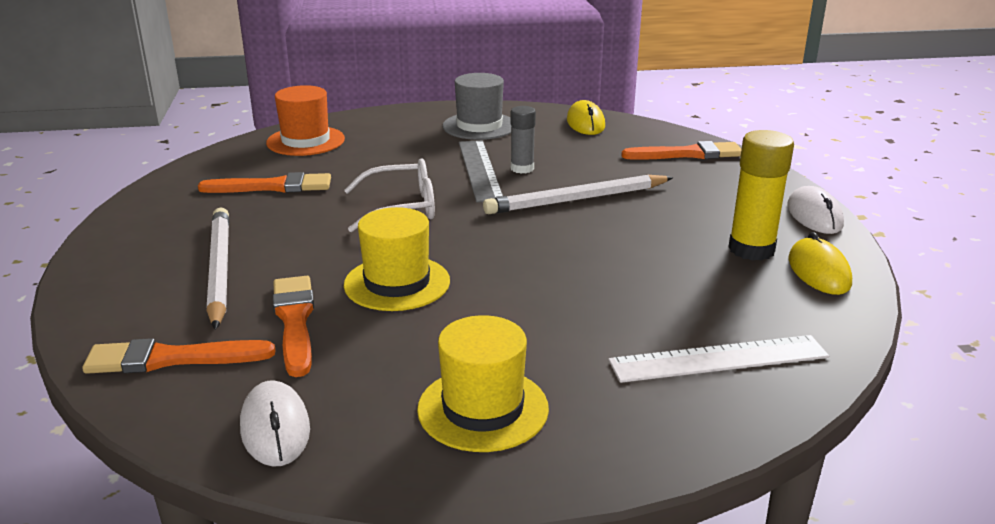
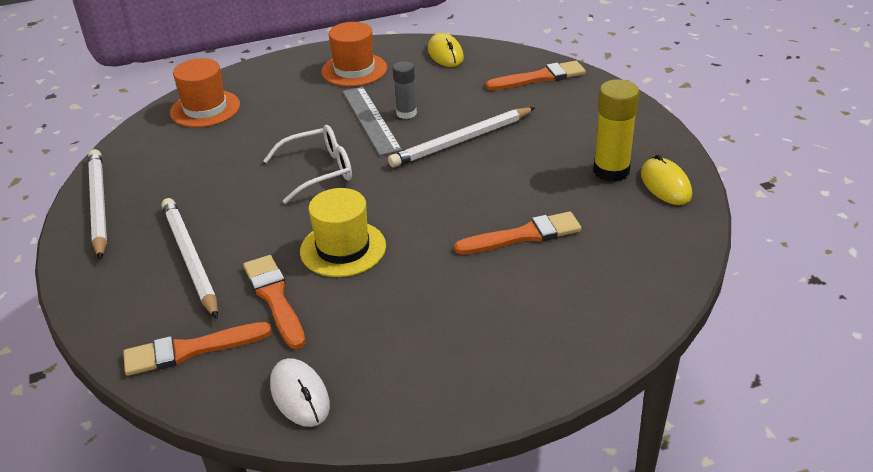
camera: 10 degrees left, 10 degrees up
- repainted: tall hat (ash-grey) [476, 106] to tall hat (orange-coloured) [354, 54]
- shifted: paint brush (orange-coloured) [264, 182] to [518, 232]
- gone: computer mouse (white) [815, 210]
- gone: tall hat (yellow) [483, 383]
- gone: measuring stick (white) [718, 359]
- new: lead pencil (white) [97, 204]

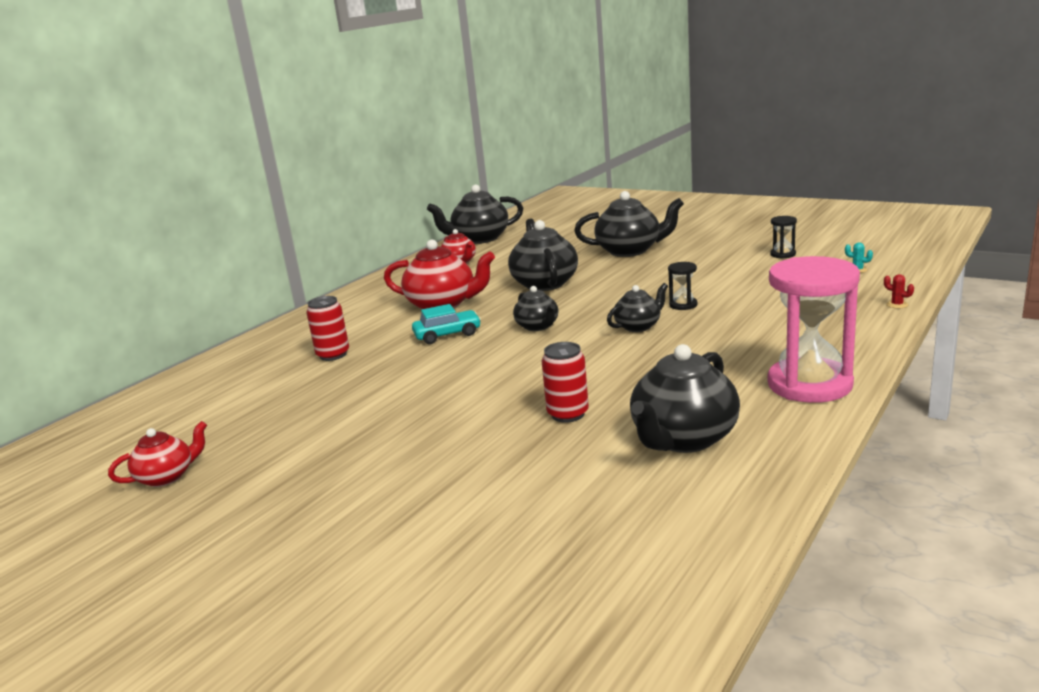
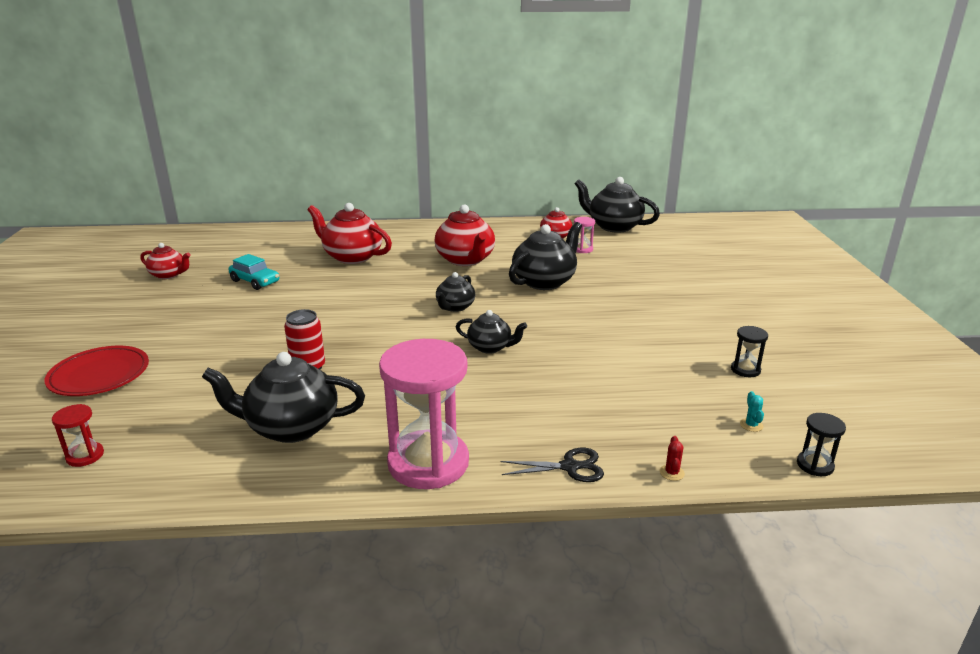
camera: 50 degrees right, 5 degrees up
- gone: china teapot (jet-black) [629, 224]
- shifted: sandglass (jet-black) [682, 286] to [821, 444]
- swapped: tin (scarlet) [327, 328] to china teapot (scarlet) [350, 233]
- shifted: car (aqua) [446, 324] to [253, 272]
- new: sandglass (pink) [584, 235]
- new: dinner plate (scarlet) [96, 371]
- new: sandglass (scarlet) [78, 435]
- new: pair of scissors (jet-black) [552, 465]

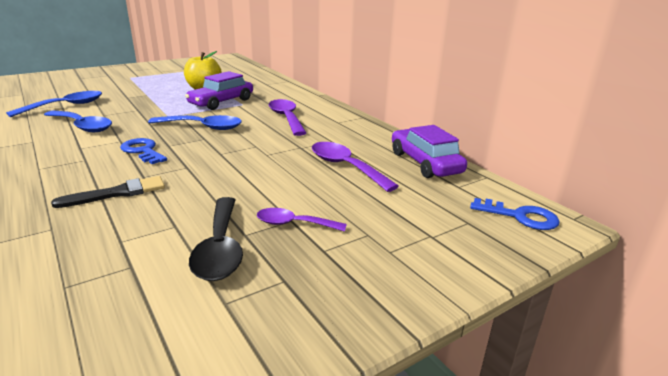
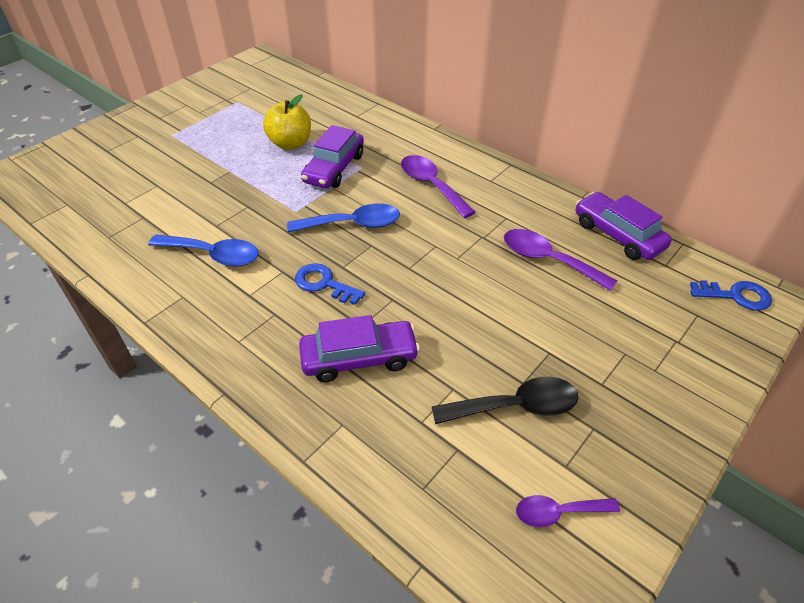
camera: 15 degrees left, 20 degrees up
- gone: teaspoon (blue) [54, 104]
- swapped: paint brush (jet-black) [108, 192] to car (violet) [359, 348]
- rotated: teaspoon (jet-black) [216, 239] = [505, 400] 75 degrees counterclockwise
- shifted: teaspoon (violet) [302, 220] to [568, 511]

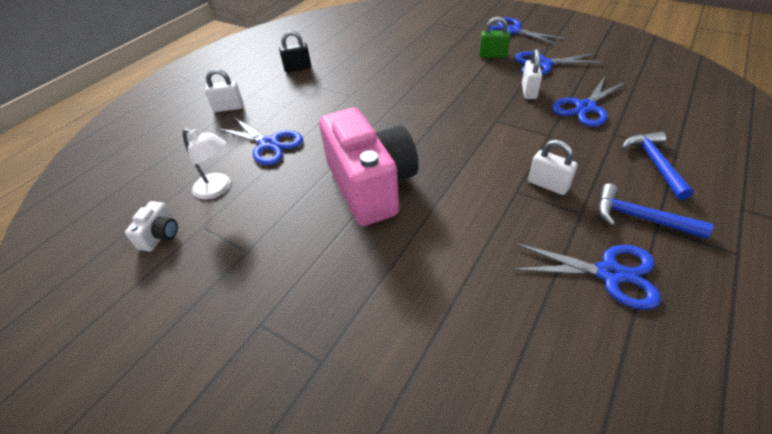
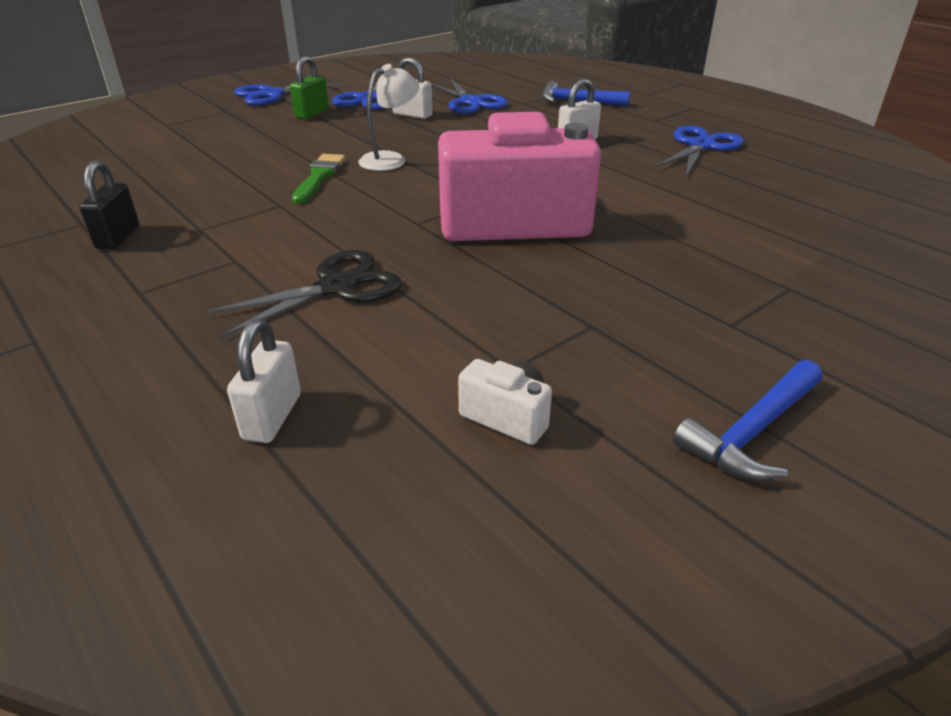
camera: 75 degrees left, 10 degrees down
- shifted: lock (white) [224, 90] to [264, 381]
- repainted: pair of scissors (blue) [259, 140] to pair of scissors (jet-black) [302, 294]
- shifted: reading lamp (white) [206, 163] to [388, 117]
- shifted: claw hammer (blue) [656, 211] to [747, 420]
- new: paint brush (emerald) [318, 179]

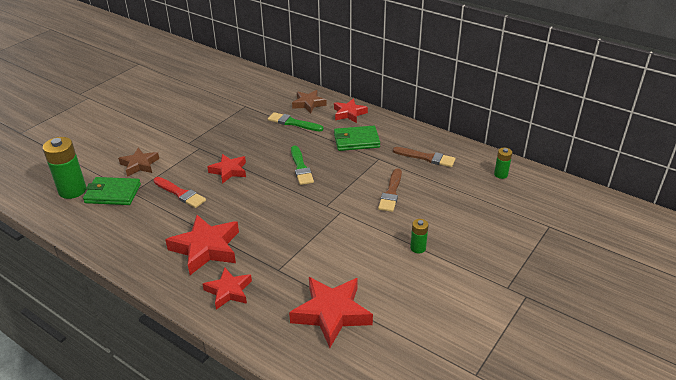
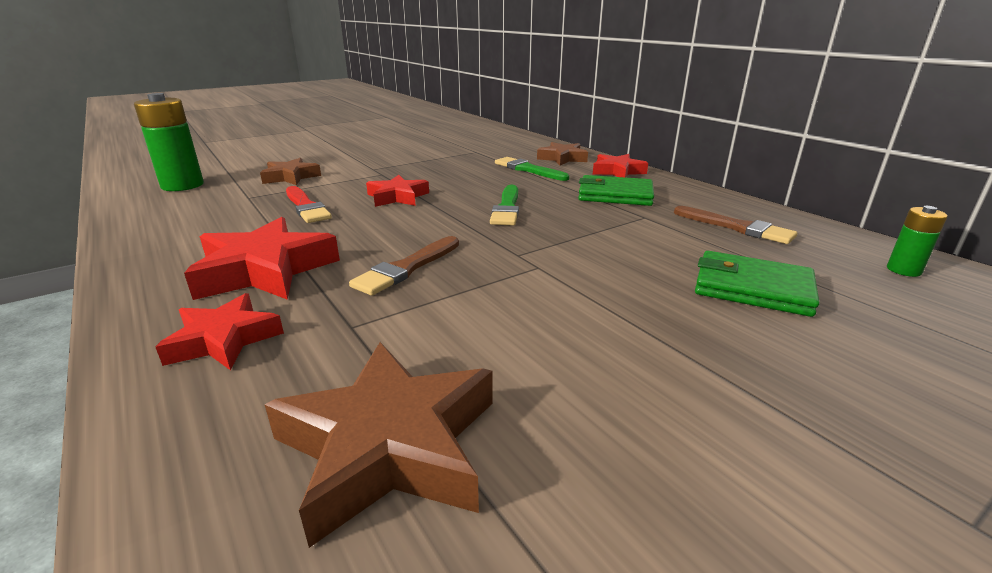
camera: 20 degrees right, 10 degrees down
- shifted: paint brush (russet) [390, 190] to [404, 266]
- shifted: wallet (emerald) [112, 191] to [757, 284]
- gone: AA battery (emerald) [419, 236]
- repainted: five-pointed star (scarlet) [331, 312] to five-pointed star (russet) [379, 445]

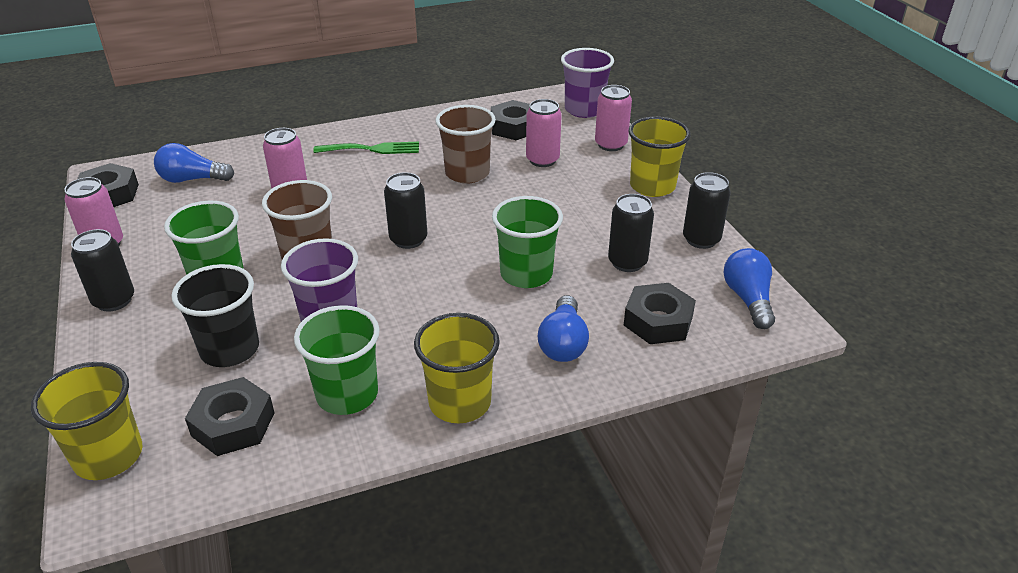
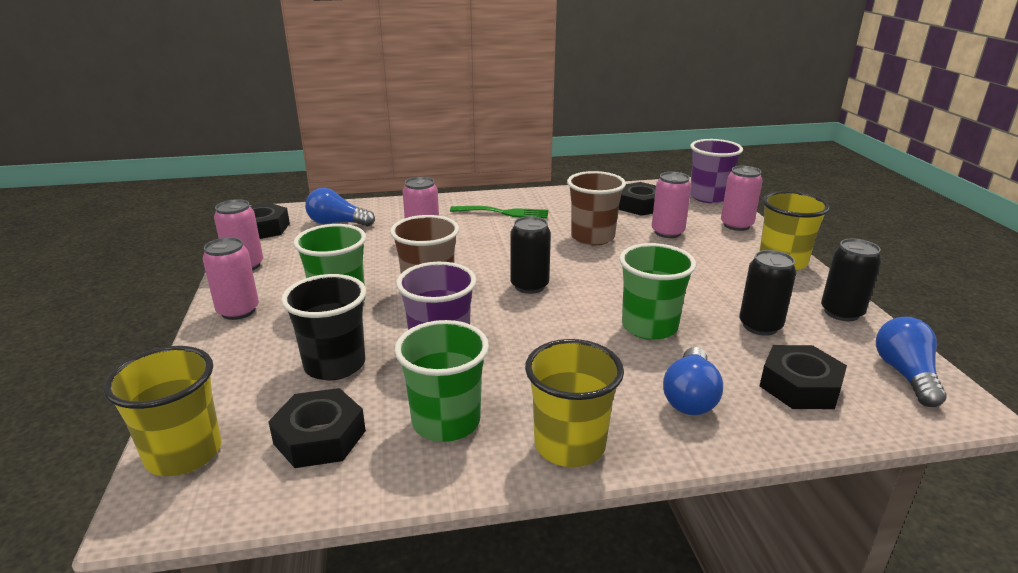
camera: 10 degrees right, 10 degrees down
- repainted: tin (jet-black) [102, 270] to tin (pink) [231, 278]

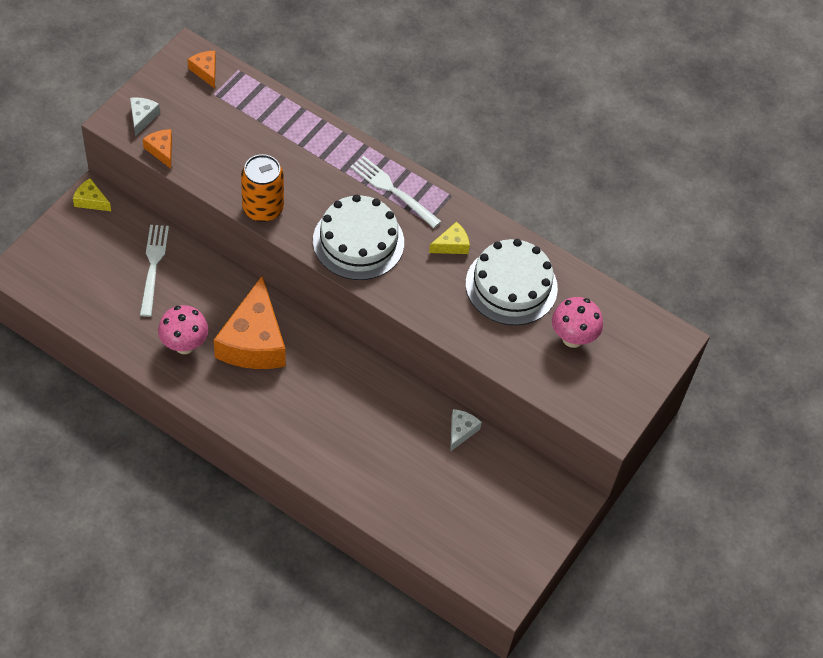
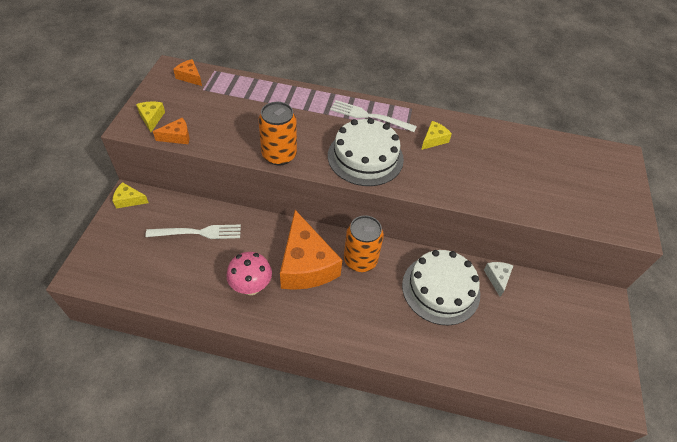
camera: 20 degrees left, 5 degrees down
- repainted: piece of cheese (white) [145, 117] to piece of cheese (yellow) [150, 116]
- rotated: piece of cheese (orange-coloured) [157, 149] = [171, 131] 120 degrees clockwise
- rotated: dinner fork (white) [154, 271] = [193, 231] 105 degrees clockwise
- shifted: gateau (white) [512, 282] to [441, 287]
- gone: mushroom (pink) [577, 322]
- new: tin (orange-coloured) [364, 243]

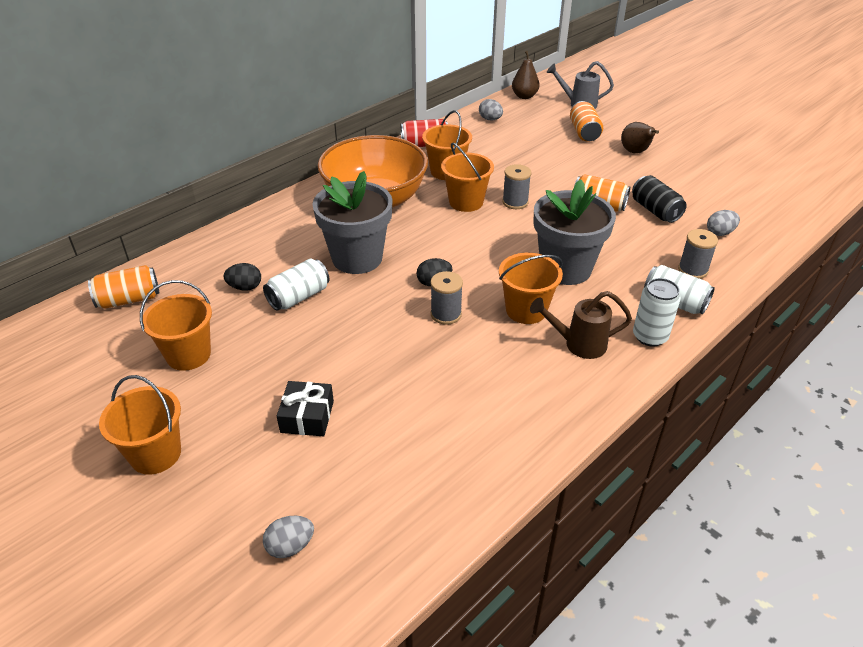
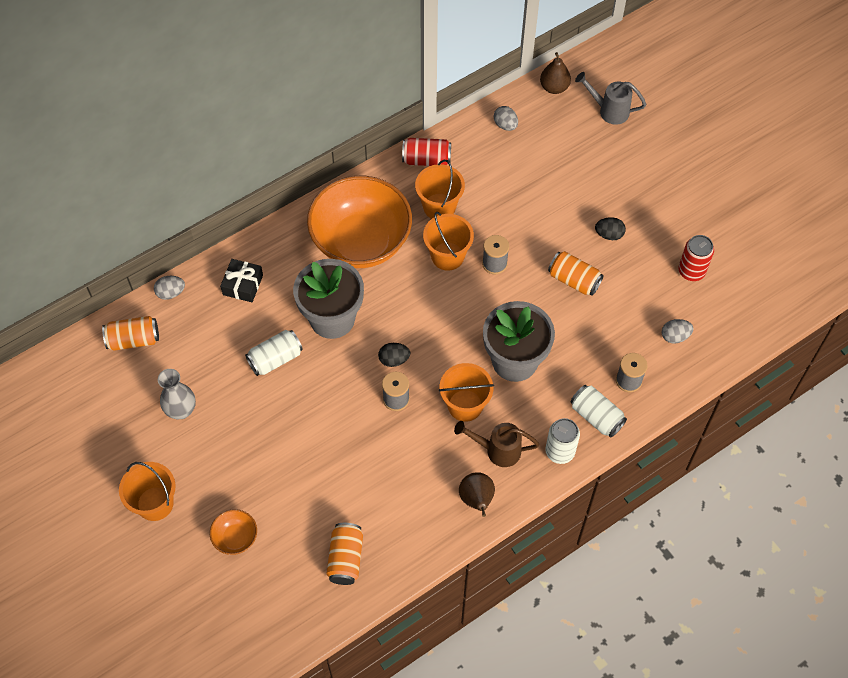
camera: 10 degrees right, 20 degrees up
- shifted: tin (orange-coloured) [586, 121] to [345, 554]
- shifted: pear (russet) [640, 138] to [477, 494]
- gone: tin (jet-black) [659, 199]
- shifted: egg shape (jet-black) [242, 277] to [610, 228]
- swapped: sand bucket (orange-coloured) [176, 325] to flower vase (ash-grey) [177, 394]
- shifted: wrapped gift (jet-black) [305, 408] to [241, 280]
- shifted: egg shape (ash-grey) [288, 537] to [169, 288]
- new: tin (scarlet) [696, 258]
- new: bowl (orange-coloured) [233, 532]

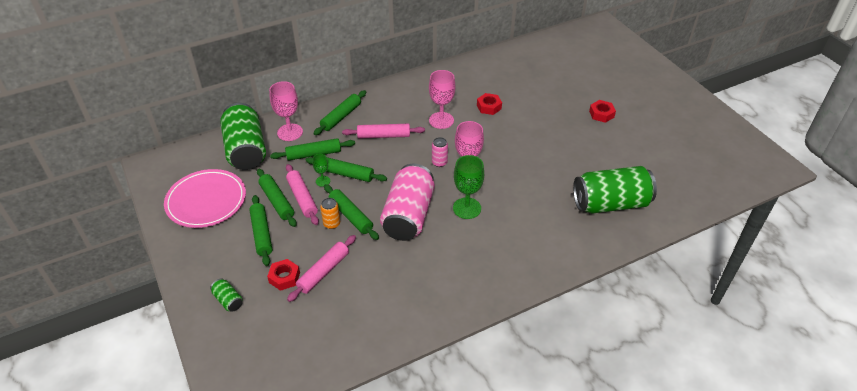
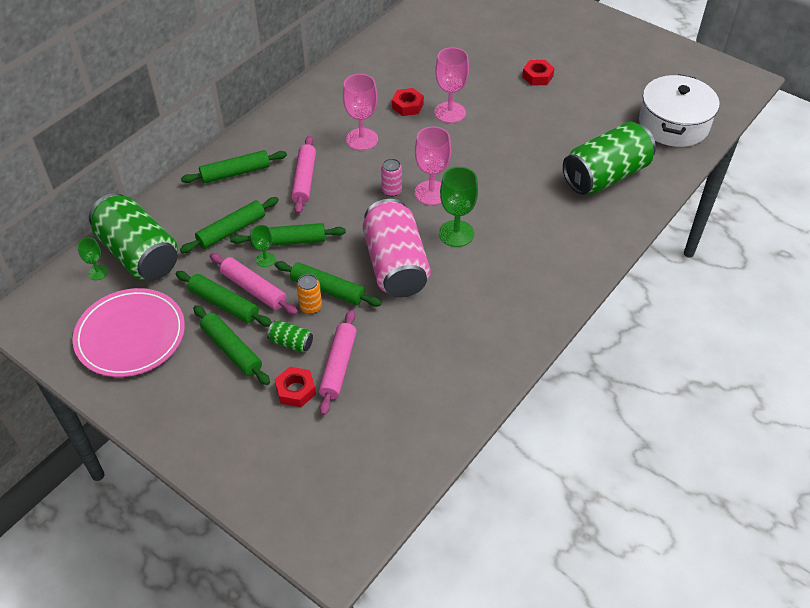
camera: 25 degrees left, 5 degrees up
- shifted: chalice (pink) [286, 111] to [451, 85]
- rotated: dough roller (emerald) [339, 112] = [234, 166] 60 degrees clockwise
- rotated: dough roller (pink) [383, 131] = [303, 175] 60 degrees counterclockwise
- shifted: tin (emerald) [226, 295] to [290, 337]
- new: cooking pot (white) [679, 110]
- new: chalice (emerald) [92, 259]

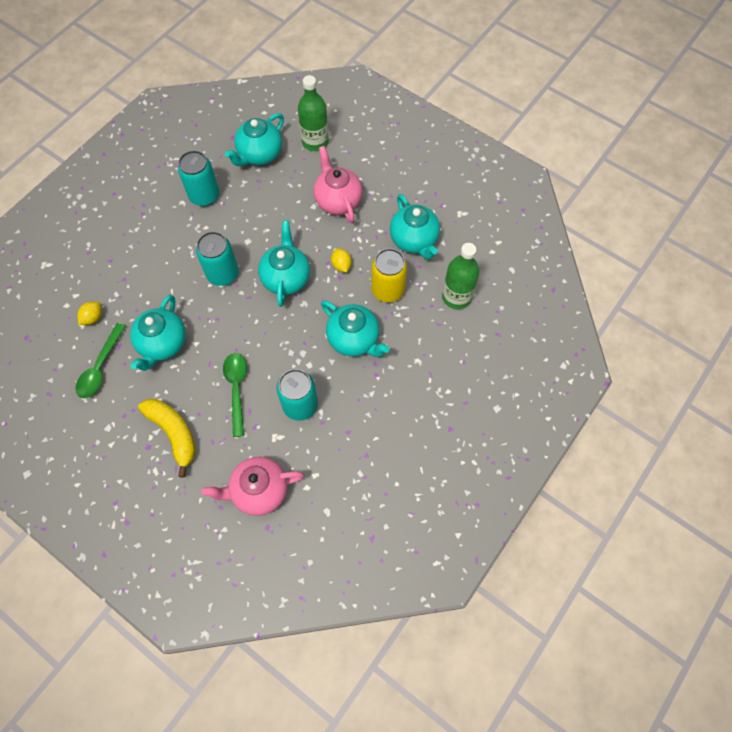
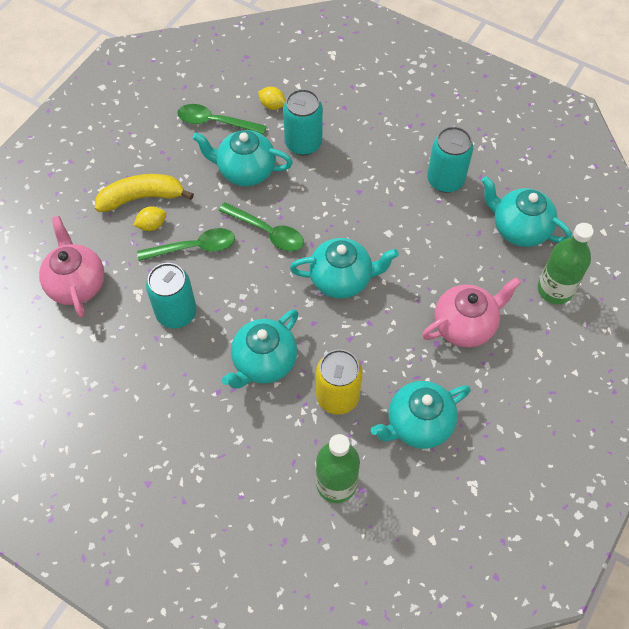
camera: 85 degrees right, 5 degrees down
- shifted: tin (aqua) [217, 259] to [303, 122]
- shifted: toy lemon (yellow) [341, 260] to [149, 218]
- rotated: banana (yellow) [167, 438] = [144, 193] 150 degrees counterclockwise
- new: teaspoon (emerald) [261, 226]

